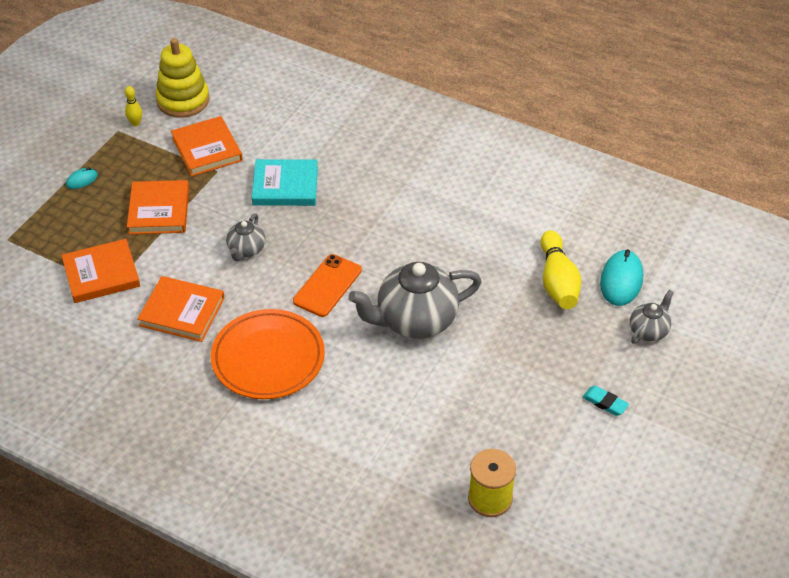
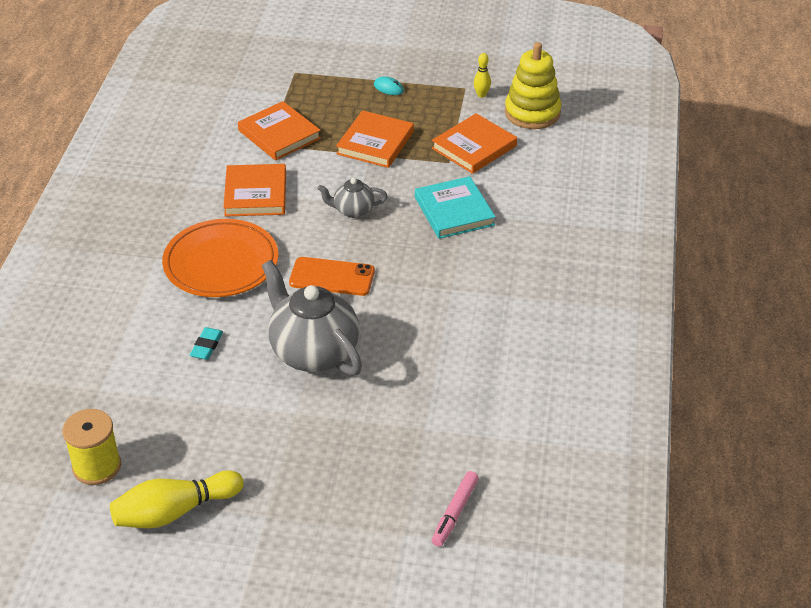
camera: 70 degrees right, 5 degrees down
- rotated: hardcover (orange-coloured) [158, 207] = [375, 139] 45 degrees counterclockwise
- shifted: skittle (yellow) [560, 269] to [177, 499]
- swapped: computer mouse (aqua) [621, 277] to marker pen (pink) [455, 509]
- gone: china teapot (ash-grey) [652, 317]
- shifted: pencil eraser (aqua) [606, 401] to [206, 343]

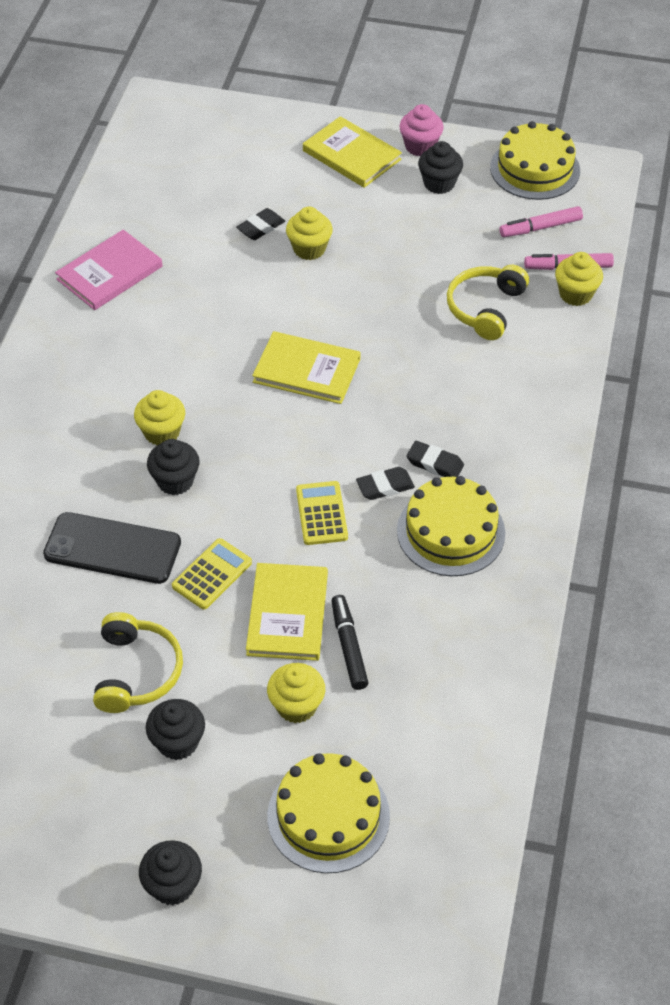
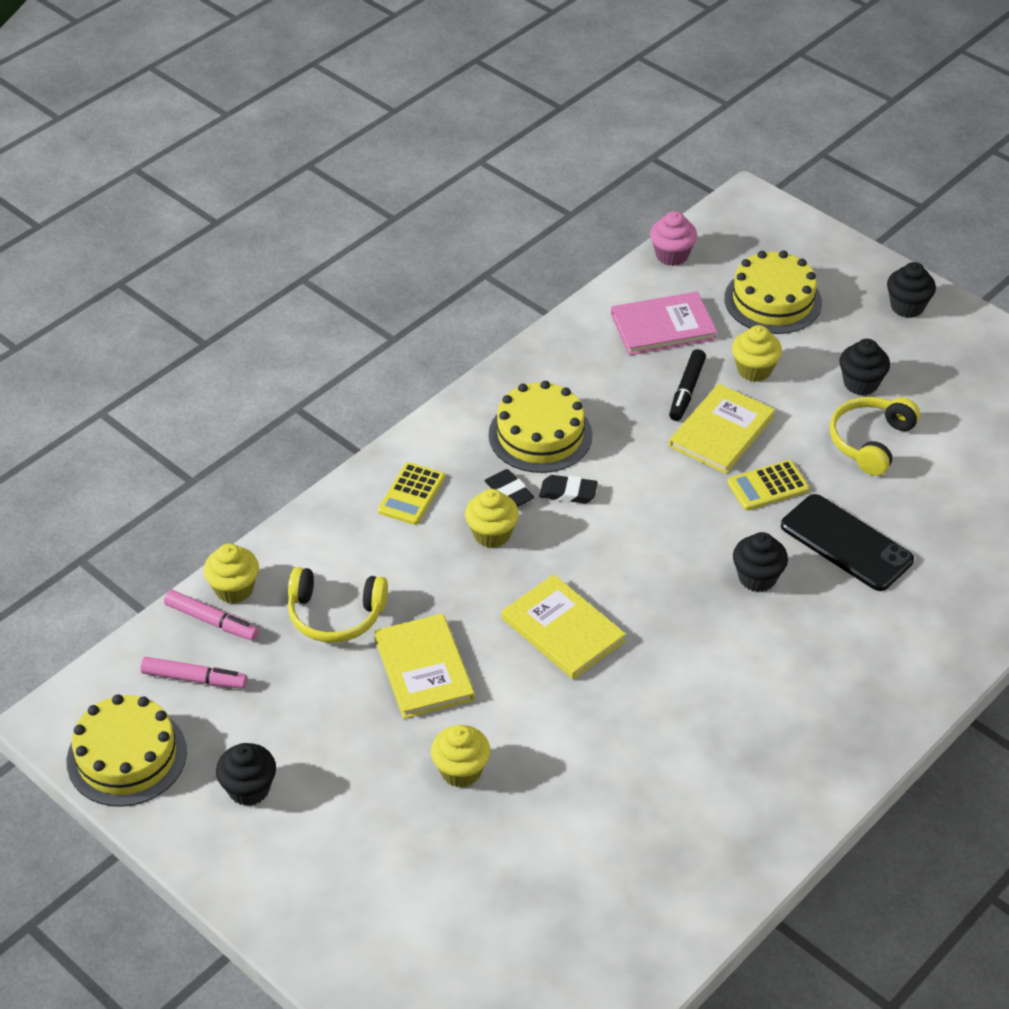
camera: 150 degrees left, 5 degrees down
- shifted: cupcake (pink) [421, 130] to [673, 238]
- shifted: hardcover (yellow) [352, 152] to [424, 666]
- gone: pencil eraser (jet-black) [260, 224]
- shifted: hardcover (pink) [109, 270] to [664, 323]
- rotated: over-ear headphones (yellow) [488, 302] = [338, 605] 45 degrees clockwise
- shifted: cupcake (yellow) [159, 418] to [492, 518]
- shifted: pocket calculator (yellow) [322, 513] to [411, 493]

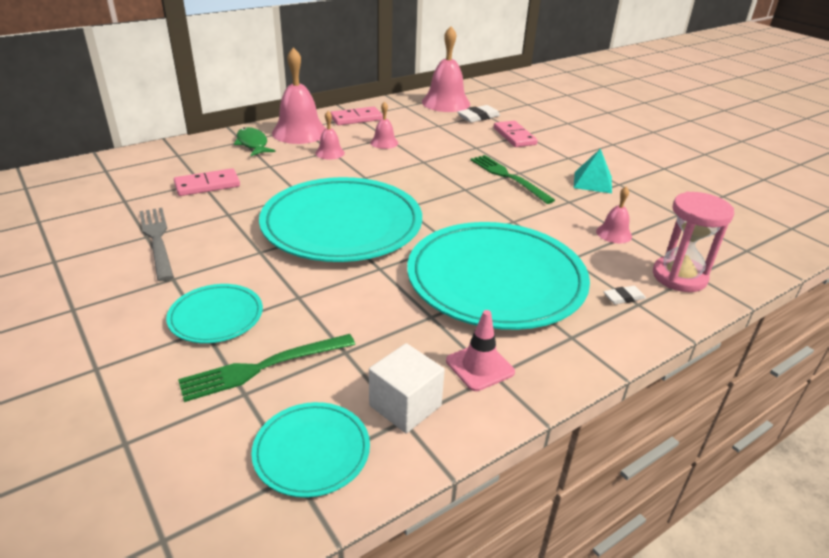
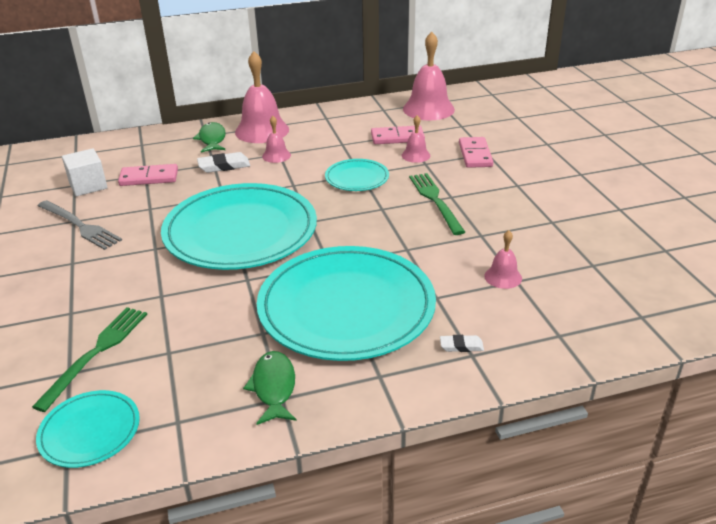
camera: 20 degrees right, 0 degrees up
- shifted: bell (pink) [384, 125] to [416, 139]
- shifted: pencil eraser (white) [479, 114] to [223, 162]
- shifted: domino (pink) [356, 116] to [398, 134]
- gone: pyramid shape (aqua) [593, 170]
- gone: sandglass (pink) [693, 242]
- rotated: dinner fork (ash-grey) [156, 244] = [80, 225] 135 degrees clockwise
- shifted: dinner plate (aqua) [214, 313] to [357, 175]
- swapped: traffic cone (pink) [480, 350] to toy fish (emerald) [270, 388]
- rotated: dinner fork (emerald) [266, 368] = [89, 359] 120 degrees clockwise
- shifted: block (white) [407, 388] to [85, 172]

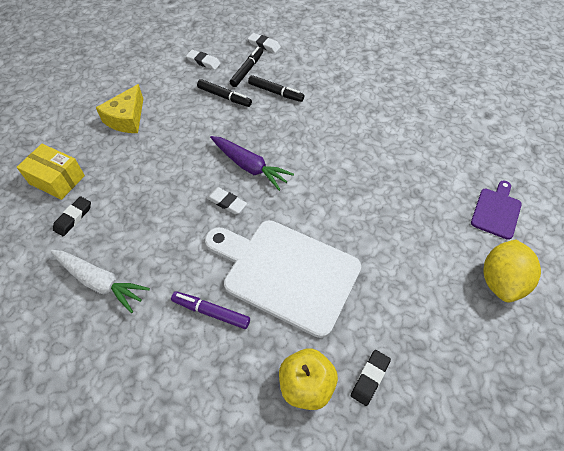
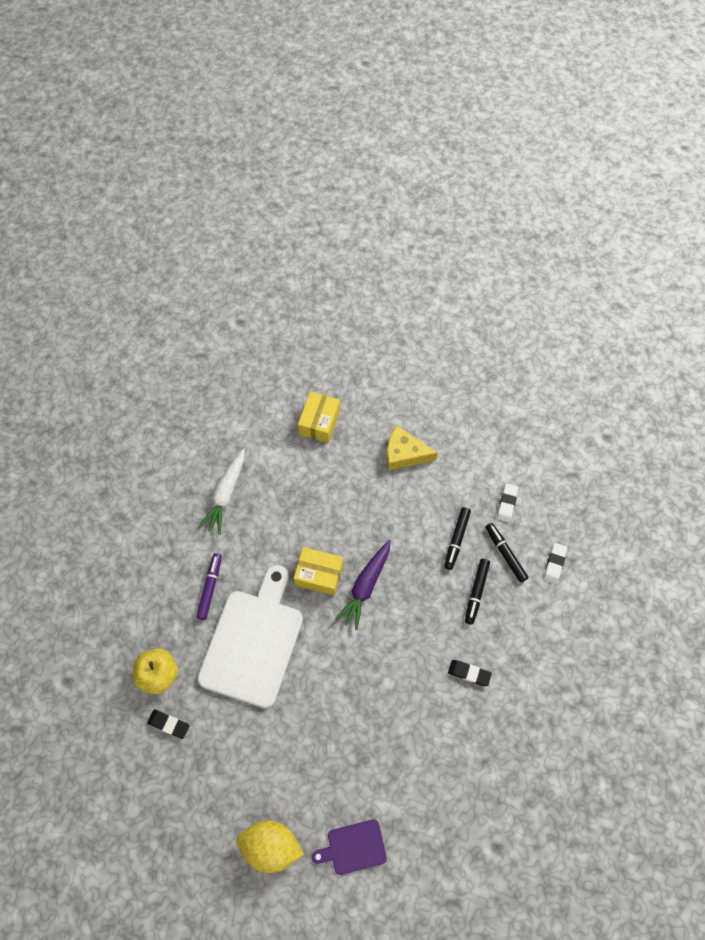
camera: 80 degrees right, 10 degrees up
- rotated: marker pen (jet-black) [246, 67] = [507, 553] 135 degrees counterclockwise
- rotated: chopping board (violet) [496, 210] = [349, 847] 150 degrees clockwise
- swapped: pencil eraser (white) [227, 200] to package (yellow) [319, 571]
- shifted: pencil eraser (jet-black) [72, 216] to [470, 673]

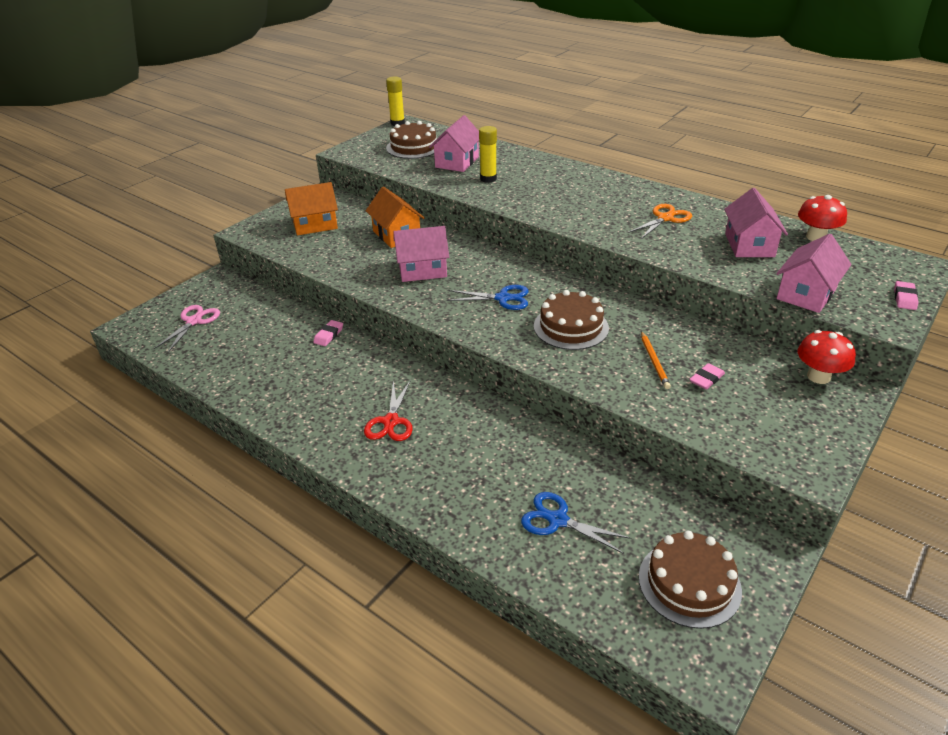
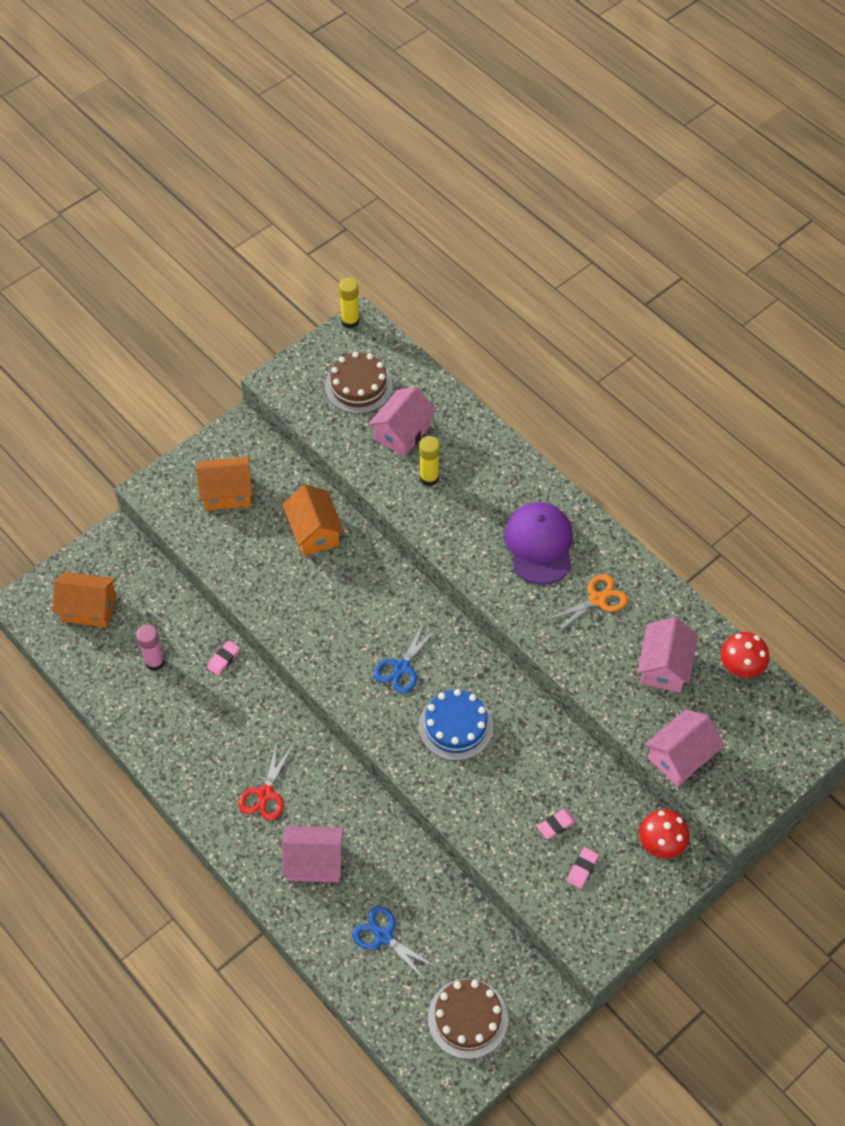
camera: 10 degrees right, 20 degrees up
- shifted: toy house (pink) [421, 254] to [313, 854]
- shifted: pencil eraser (pink) [906, 295] to [582, 868]
- rotated: pair of scissors (blue) [488, 297] = [406, 657] 105 degrees clockwise
- repainted: gateau (russet) [571, 320] to gateau (blue) [456, 725]
- swapped: pair of scissors (pink) [187, 328] to toy house (orange-coloured) [84, 600]
- gone: lead pencil (orange-coloured) [656, 360]
- new: baseball cap (violet) [539, 543]
- new: glue (pink) [150, 648]

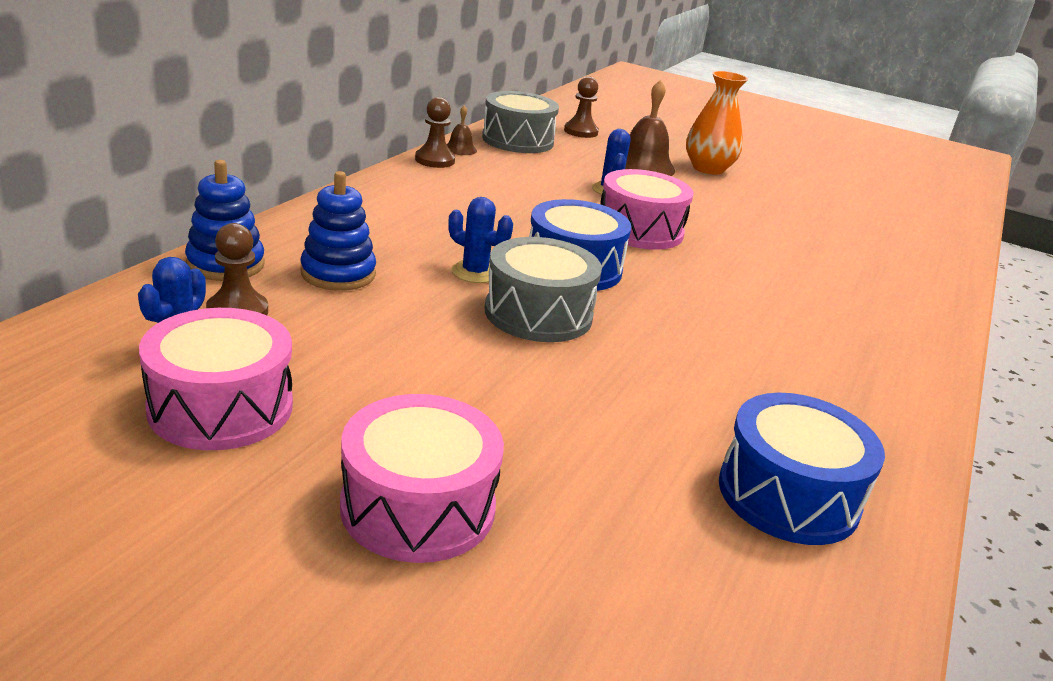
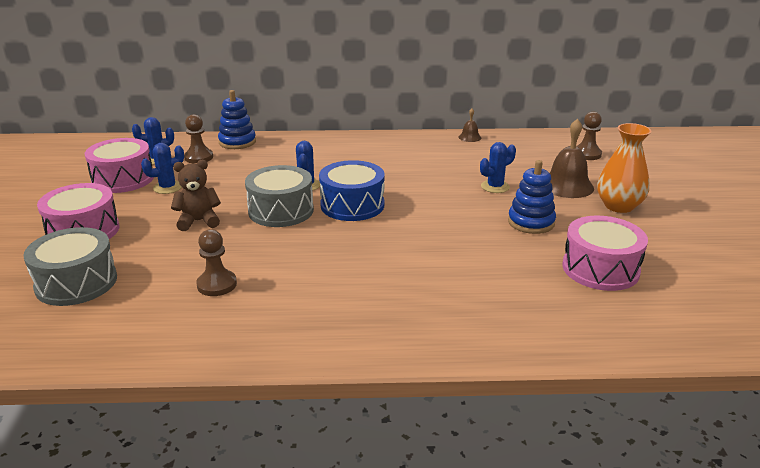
camera: 65 degrees right, 0 degrees up
- shifted: toy drum (ash-grey) [520, 122] to [70, 266]
- shifted: pawn (russet) [435, 132] to [216, 262]
- shifted: toy drum (pink) [646, 209] to [605, 253]
- shifted: stacking rings (blue) [338, 231] to [532, 197]
- gone: toy drum (blue) [802, 469]
- new: cactus (blue) [162, 168]
- new: teddy bear (russet) [196, 195]

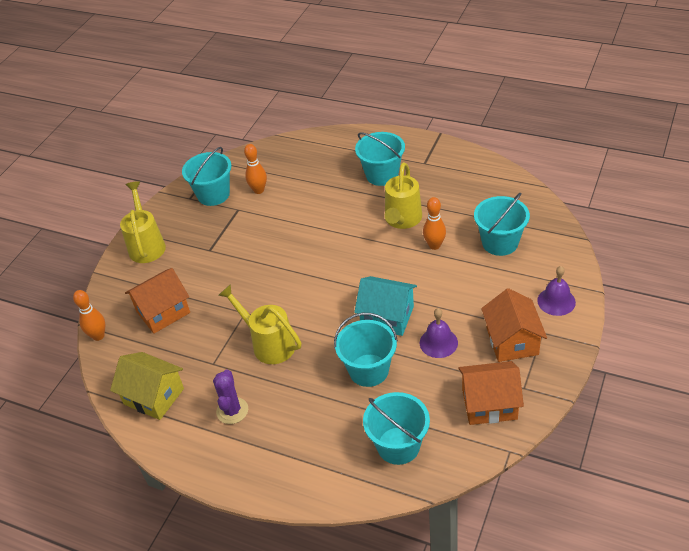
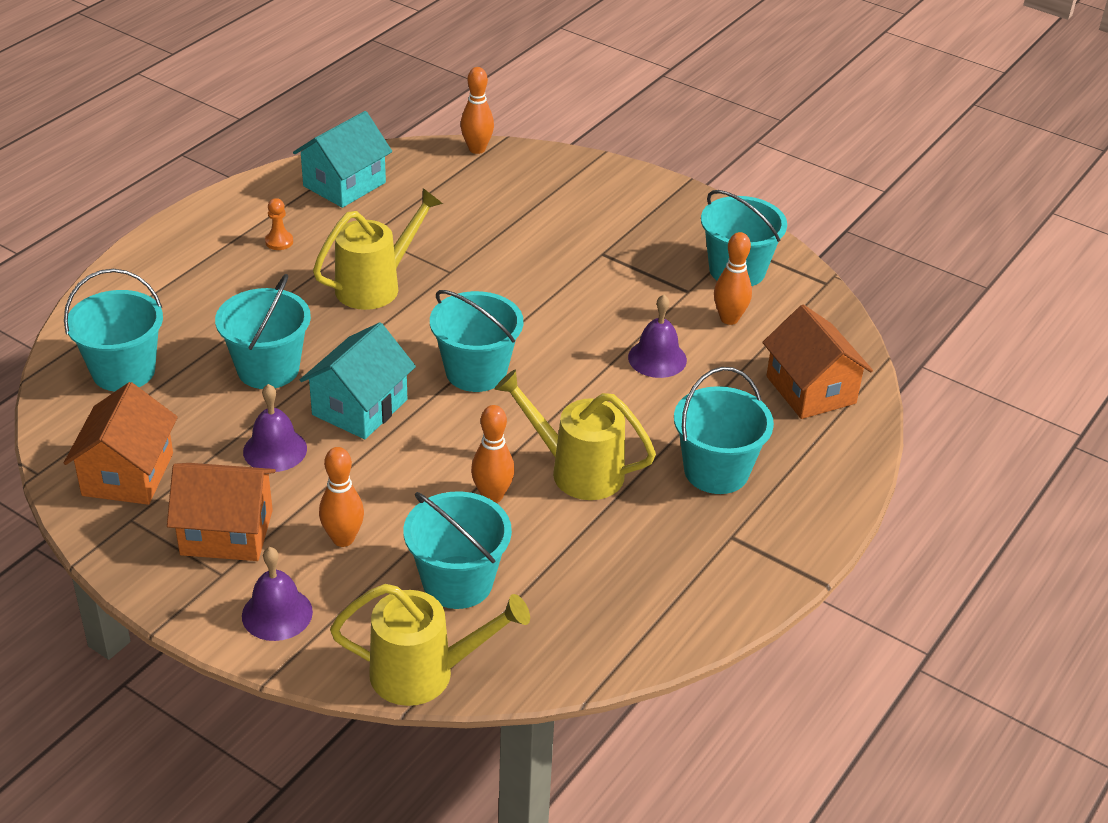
camera: 95 degrees right, 5 degrees down
- shifted: watering pot (yellow) [143, 222] to [430, 645]
- shifted: toy house (orange-coloured) [157, 301] to [817, 362]
- repainted: toy house (yellow) [147, 386] to toy house (aqua) [342, 159]
- swapped: cactus (violet) [230, 396] to pawn (orange-coloured) [279, 224]
- new: sand bucket (aqua) [476, 341]
- new: bell (violet) [657, 336]
- new: skittle (orange-coloured) [341, 497]

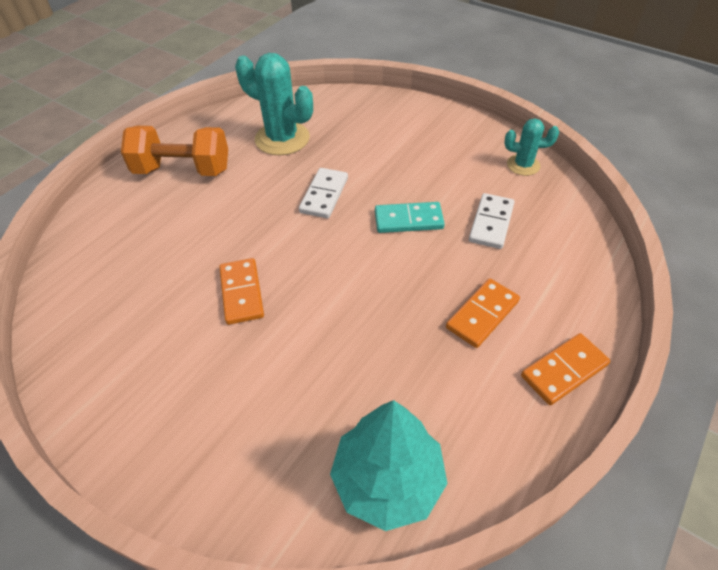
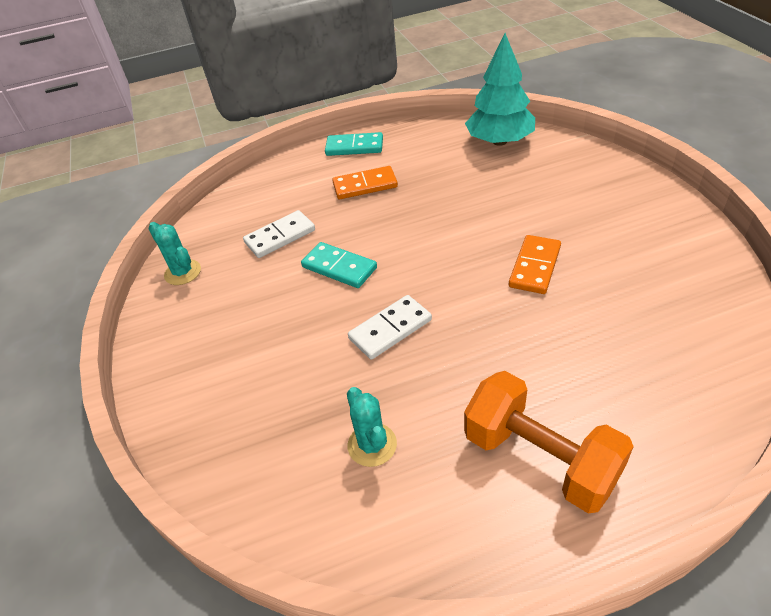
camera: 140 degrees left, 5 degrees down
- scaled: cactus (aqua) [274, 104] = [372, 427] x0.56
- repainted: domino (orange-coloured) [565, 369] to domino (aqua) [354, 144]

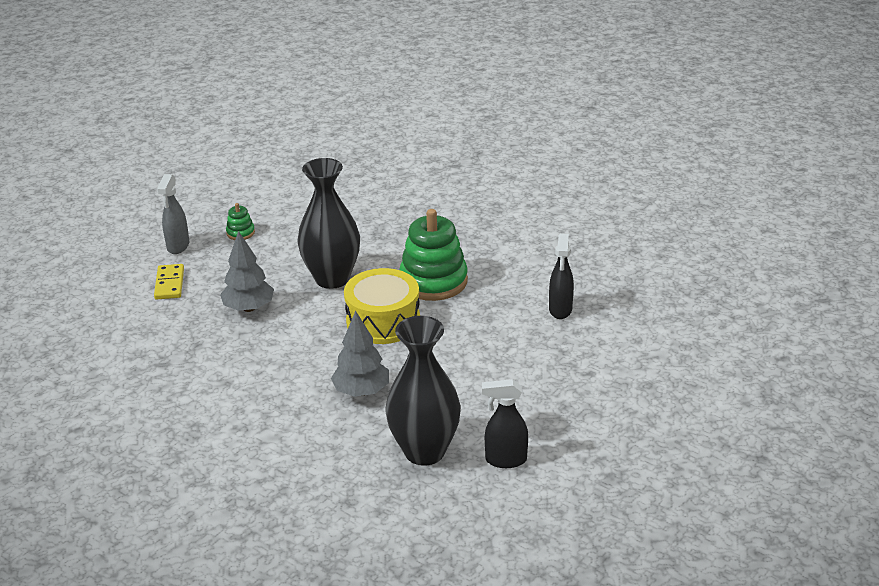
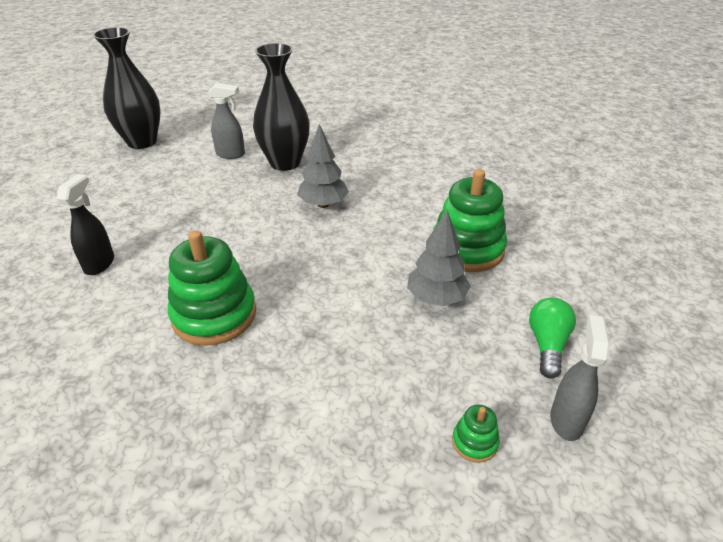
camera: 175 degrees left, 5 degrees up
- shifted: flower vase (jet-black) [328, 223] to [126, 88]
- swapped: domino (yellow) [169, 282] to lightbulb (emerald) [552, 338]
- gone: toy drum (yellow) [382, 306]
- repainted: sprayer (jet-black) [505, 423] to sprayer (ash-grey) [226, 121]
- new: stacking rings (emerald) [470, 220]

